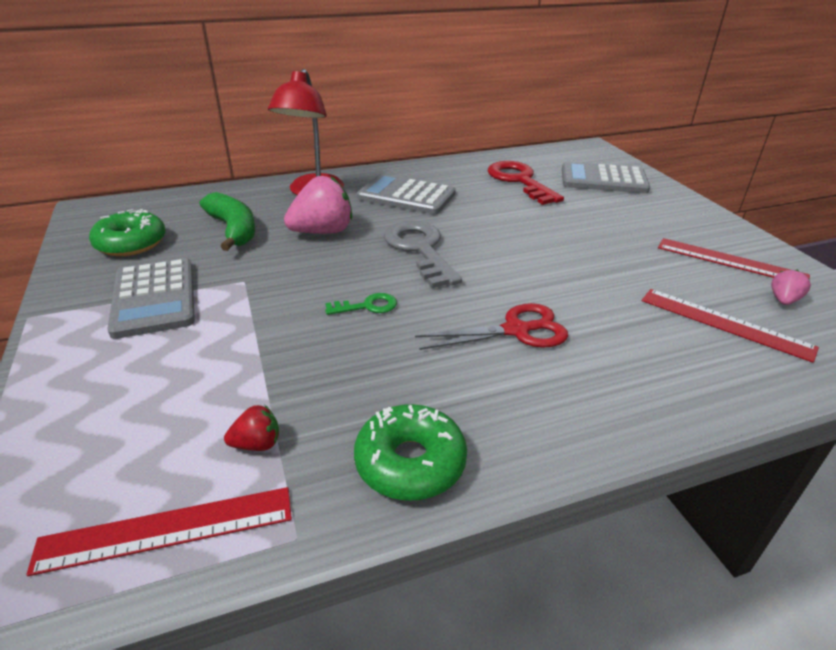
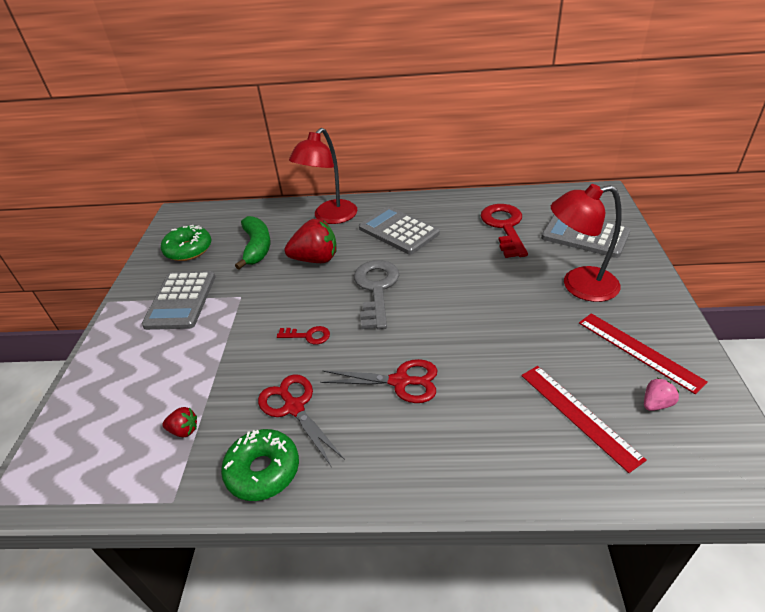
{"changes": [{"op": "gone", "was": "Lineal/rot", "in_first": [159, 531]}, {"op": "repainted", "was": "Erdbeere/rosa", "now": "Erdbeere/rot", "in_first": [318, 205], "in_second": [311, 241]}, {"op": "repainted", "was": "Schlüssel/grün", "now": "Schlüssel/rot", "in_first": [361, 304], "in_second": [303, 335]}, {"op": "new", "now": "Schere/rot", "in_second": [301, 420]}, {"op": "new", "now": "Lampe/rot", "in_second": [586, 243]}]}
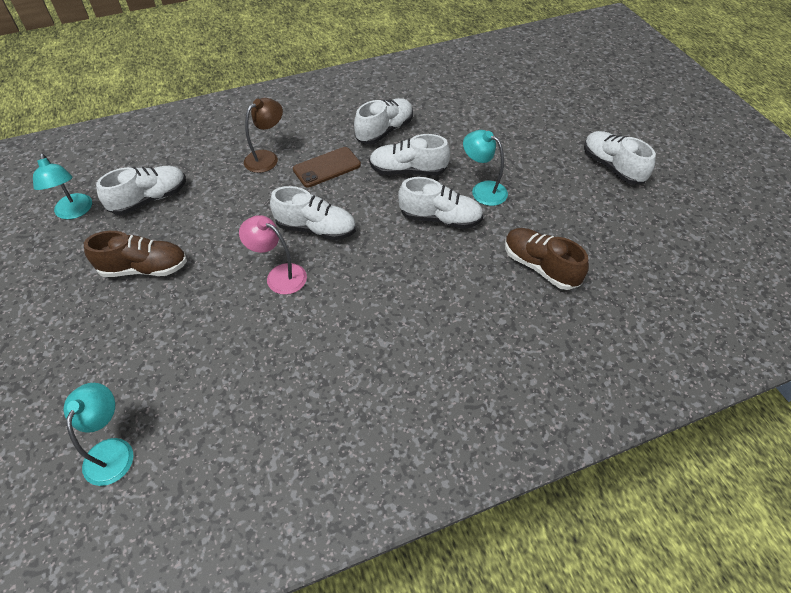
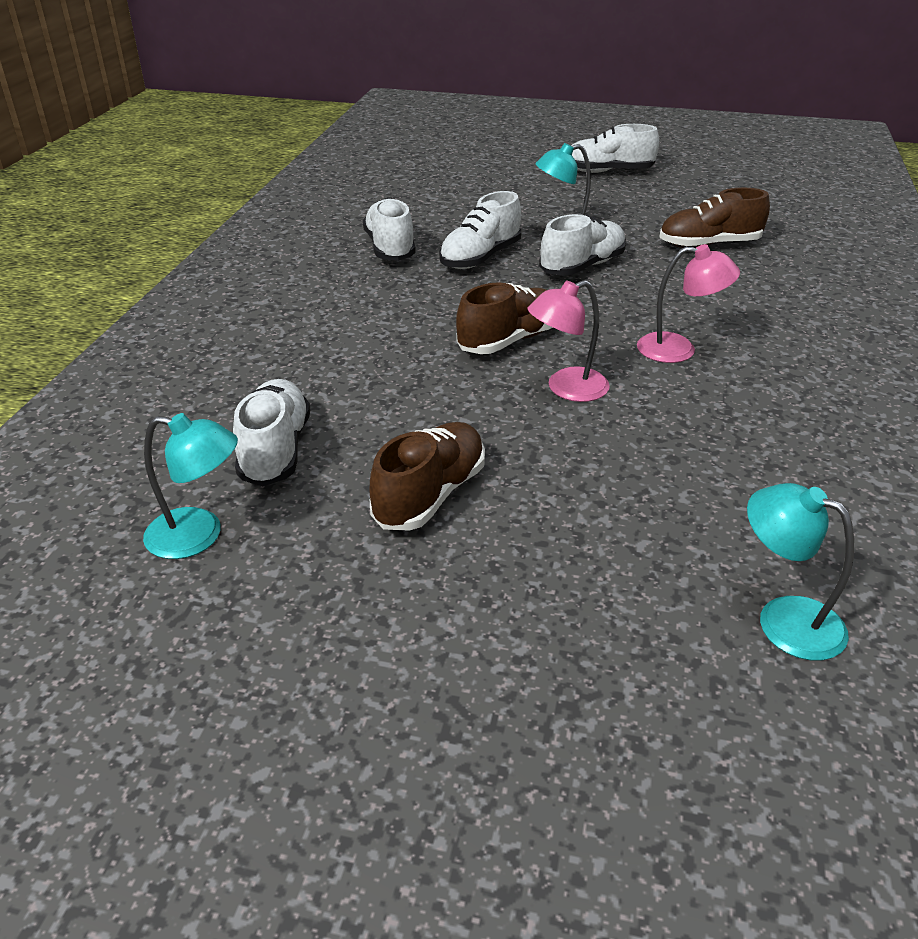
{"changes": [{"op": "gone", "was": "Lampe/braun", "in_first": [263, 135]}, {"op": "repainted", "was": "Schuh/weiß", "now": "Schuh/braun", "in_first": [313, 213], "in_second": [504, 318]}, {"op": "gone", "was": "Handy/braun", "in_first": [327, 167]}, {"op": "new", "now": "Lampe/rosa", "in_second": [688, 303]}]}
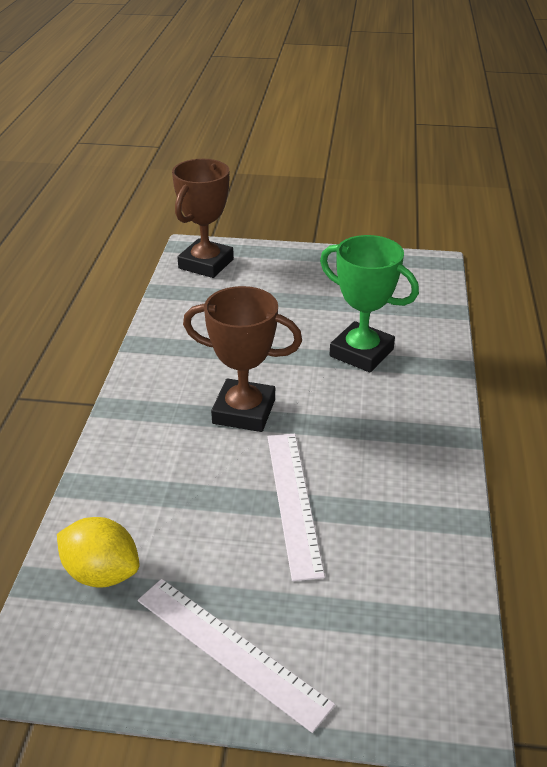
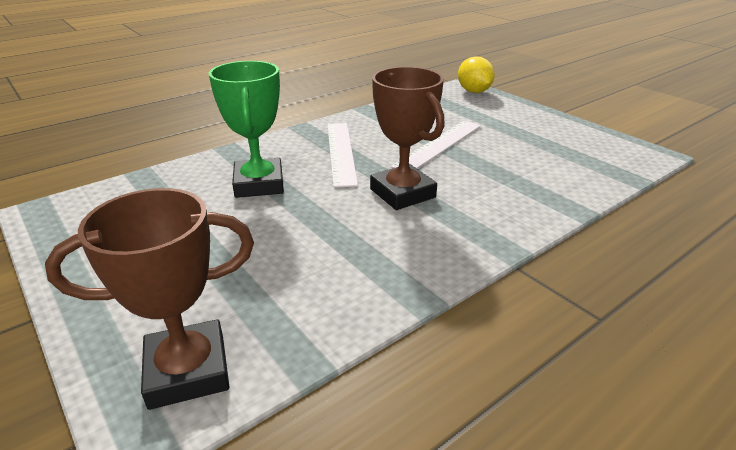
{"changes": [{"op": "shifted", "was": "Zitrone/gelb", "in_first": [98, 552], "in_second": [476, 74]}, {"op": "shifted", "was": "Lineal/weiß", "in_first": [236, 656], "in_second": [342, 155]}]}
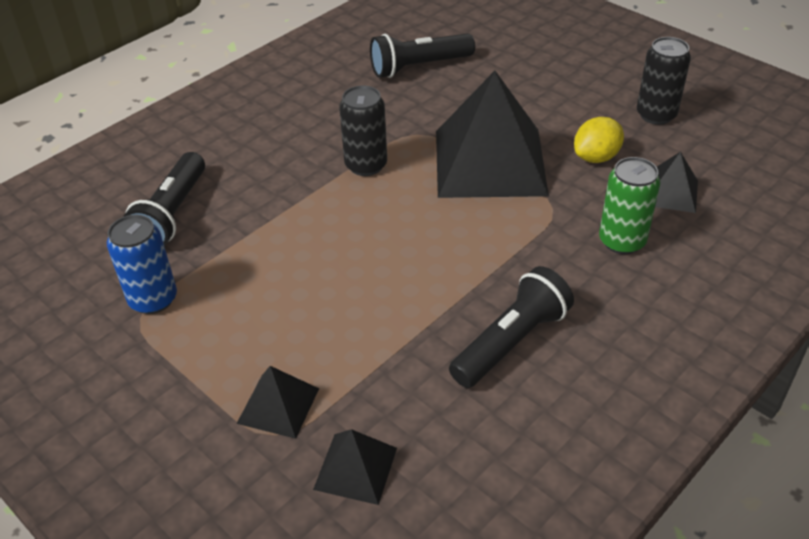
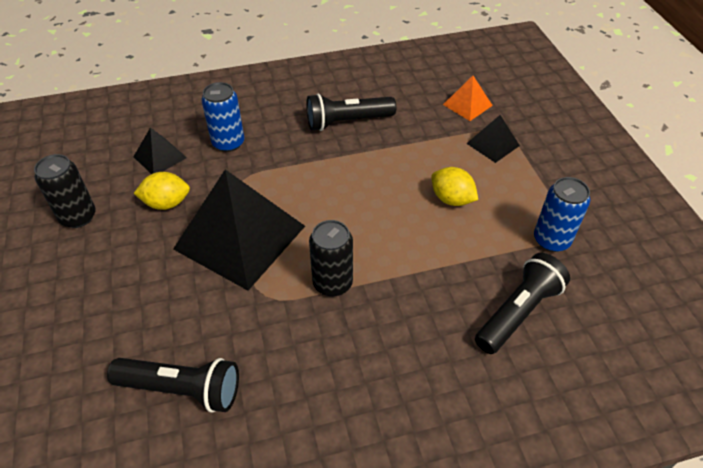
{"changes": [{"op": "repainted", "was": "Pyramide/schwarz", "now": "Pyramide/orange", "in_first": [355, 467], "in_second": [468, 98]}, {"op": "repainted", "was": "Dose/grün", "now": "Dose/blau", "in_first": [629, 205], "in_second": [222, 117]}, {"op": "new", "now": "Zitrone/gelb", "in_second": [454, 186]}]}
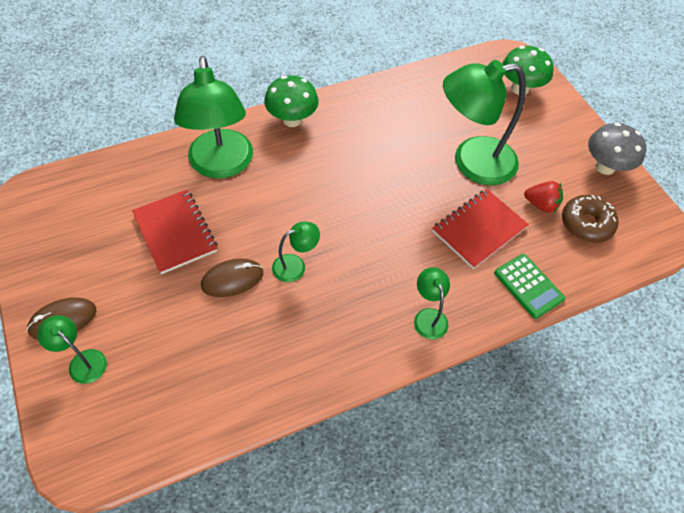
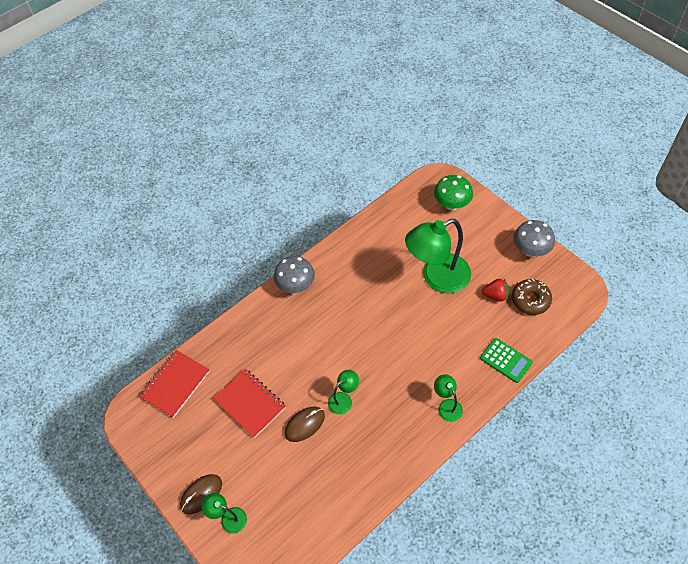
{"changes": [{"op": "gone", "was": "Lampe/grün", "in_first": [213, 117]}, {"op": "repainted", "was": "Pilz/grün", "now": "Pilz/grau", "in_first": [291, 101], "in_second": [294, 274]}, {"op": "shifted", "was": "Notizbuch/rot", "in_first": [480, 229], "in_second": [174, 384]}]}
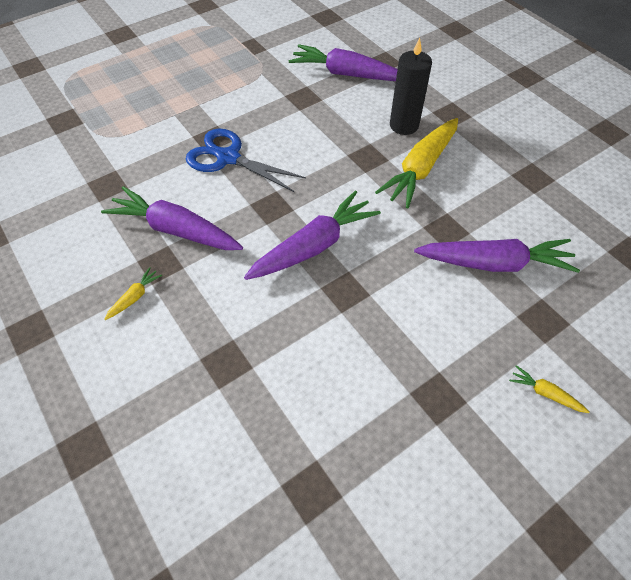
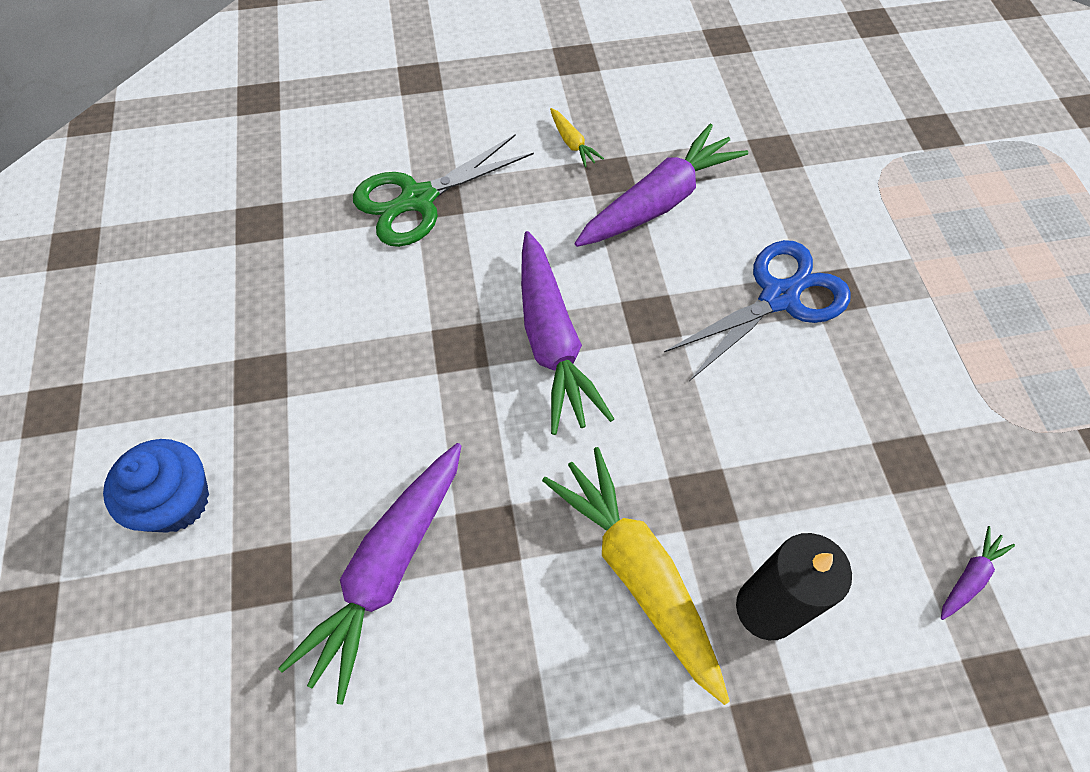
{"changes": [{"op": "scaled", "was": "Karotte/lila", "in_first": [343, 62], "in_second": [978, 573], "ratio": 0.43}, {"op": "swapped", "was": "Karotte/gelb", "now": "Muffin/blau", "in_first": [549, 389], "in_second": [156, 486]}, {"op": "new", "now": "Schere/grün", "in_second": [443, 190]}]}
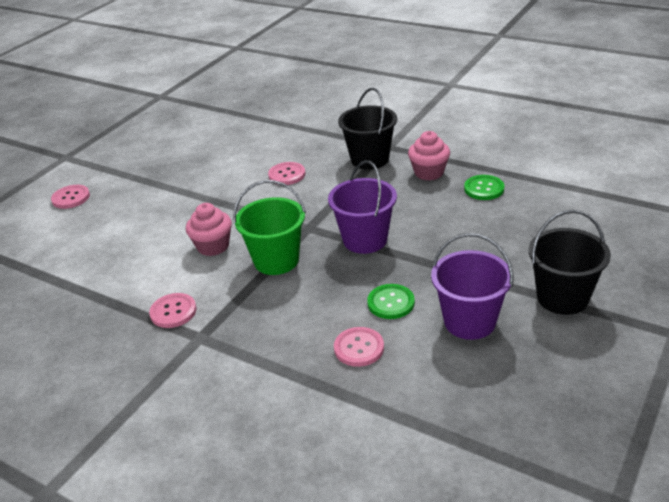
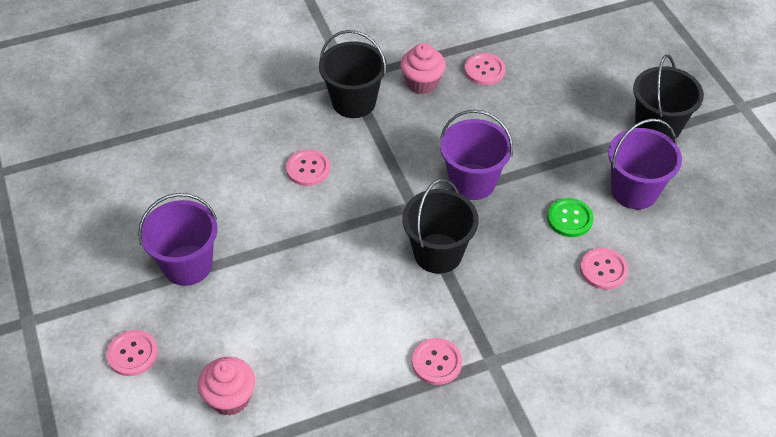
{"changes": [{"op": "shifted", "was": "Muffin/rosa", "in_first": [209, 229], "in_second": [227, 386]}, {"op": "repainted", "was": "Eimer/grün", "now": "Eimer/schwarz", "in_first": [269, 227], "in_second": [440, 226]}, {"op": "repainted", "was": "Knopf/grün", "now": "Knopf/rosa", "in_first": [484, 187], "in_second": [485, 69]}, {"op": "new", "now": "Eimer/lila", "in_second": [177, 239]}]}
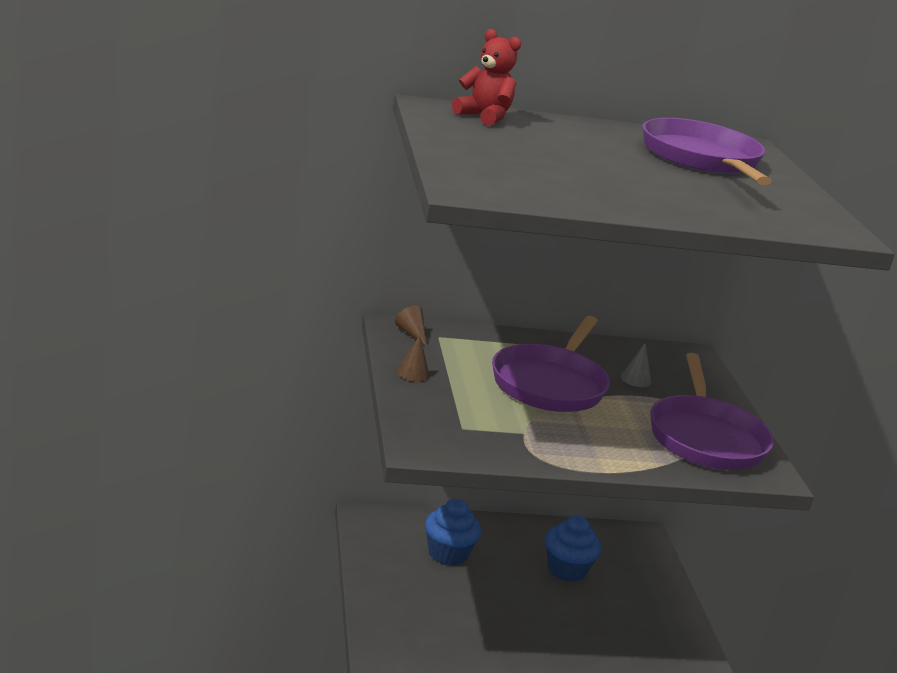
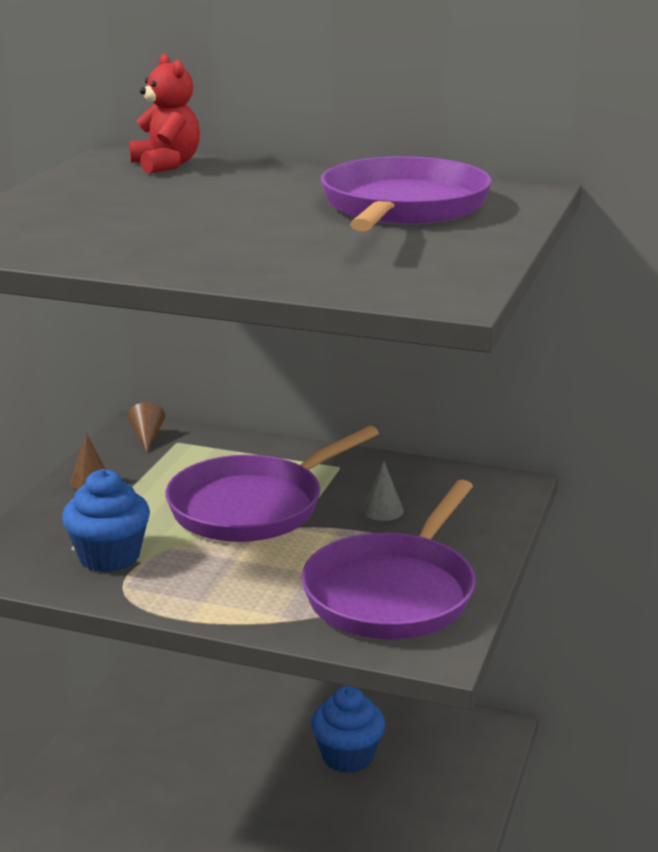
{"changes": [{"op": "shifted", "was": "Muffin/blau", "in_first": [453, 532], "in_second": [106, 520]}]}
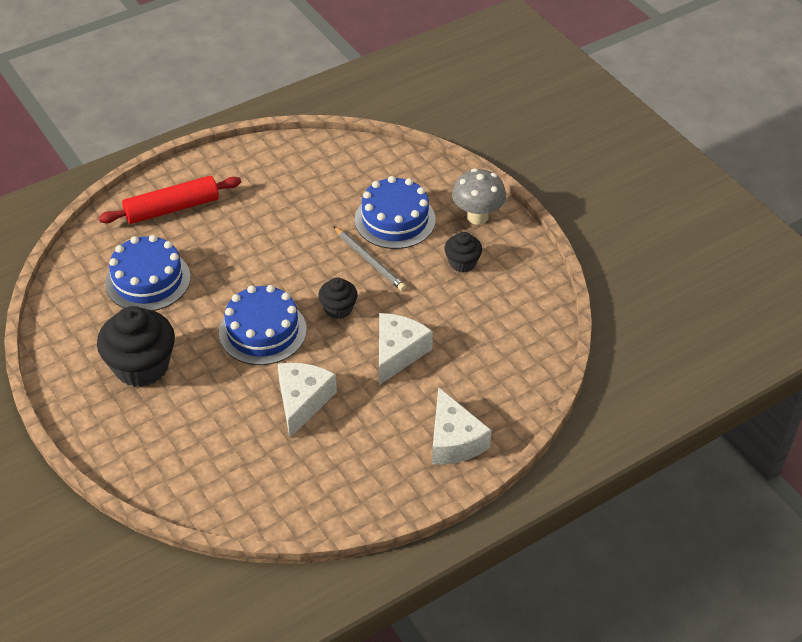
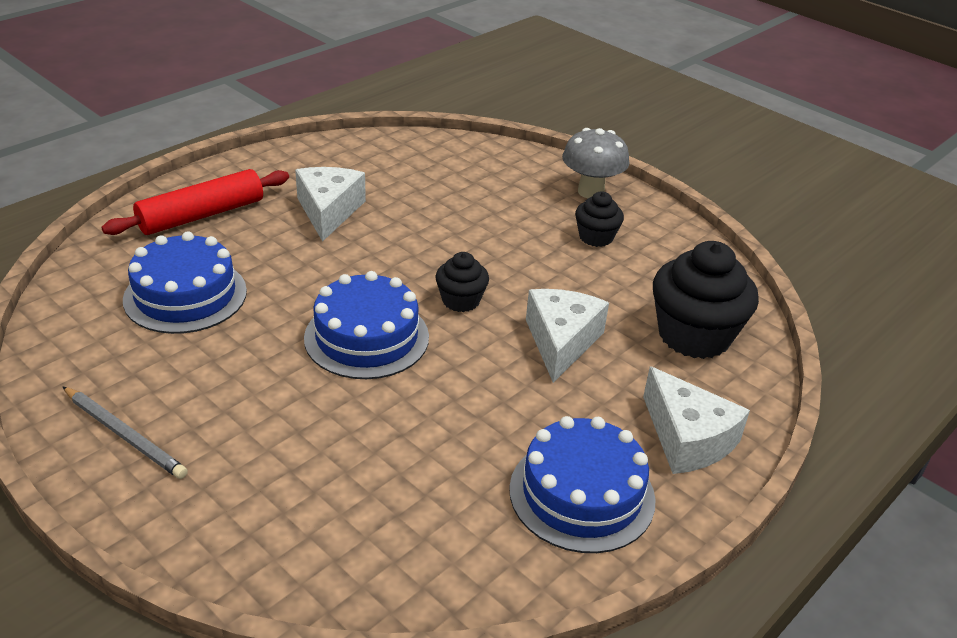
{"changes": [{"op": "shifted", "was": "Muffin/schwarz", "in_first": [136, 346], "in_second": [706, 300]}, {"op": "shifted", "was": "Käse/weiß", "in_first": [307, 400], "in_second": [330, 204]}, {"op": "shifted", "was": "Bleistift/grau", "in_first": [369, 258], "in_second": [125, 432]}, {"op": "shifted", "was": "Kuchen/blau", "in_first": [395, 212], "in_second": [582, 484]}]}
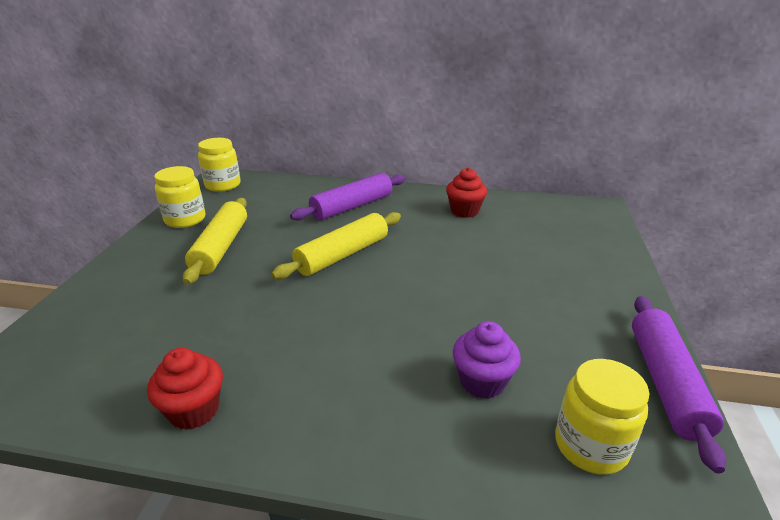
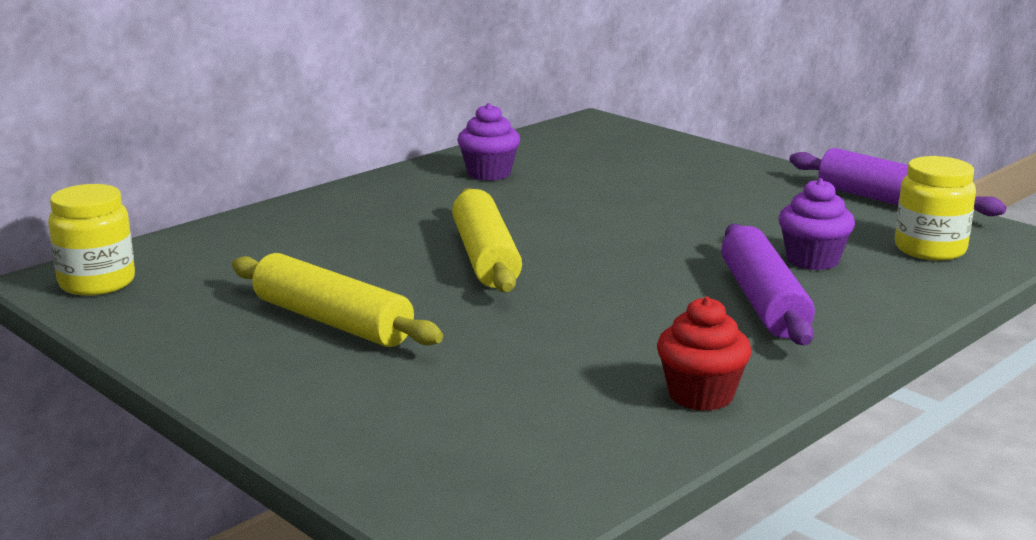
{"changes": [{"op": "gone", "was": "Einmachglas/gelb", "in_first": [180, 197]}, {"op": "shifted", "was": "Nudelholz/lila", "in_first": [348, 197], "in_second": [768, 284]}, {"op": "repainted", "was": "Muffin/rot", "now": "Muffin/lila", "in_first": [466, 192], "in_second": [488, 142]}]}
